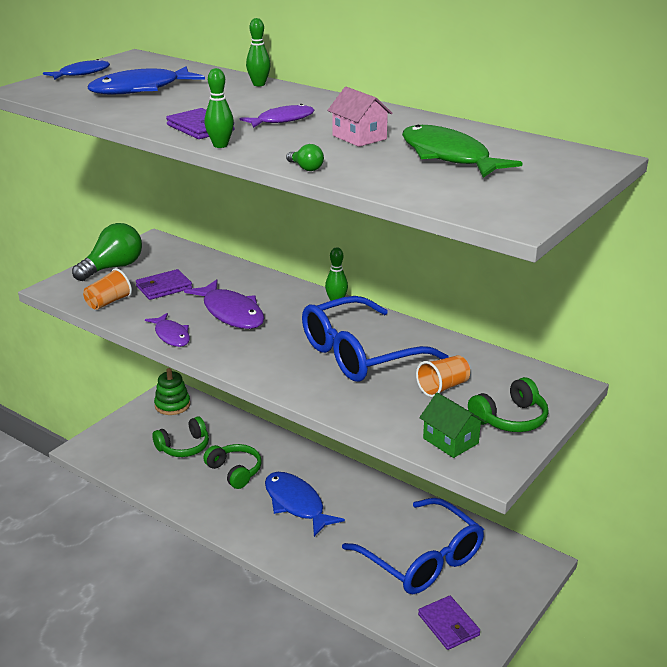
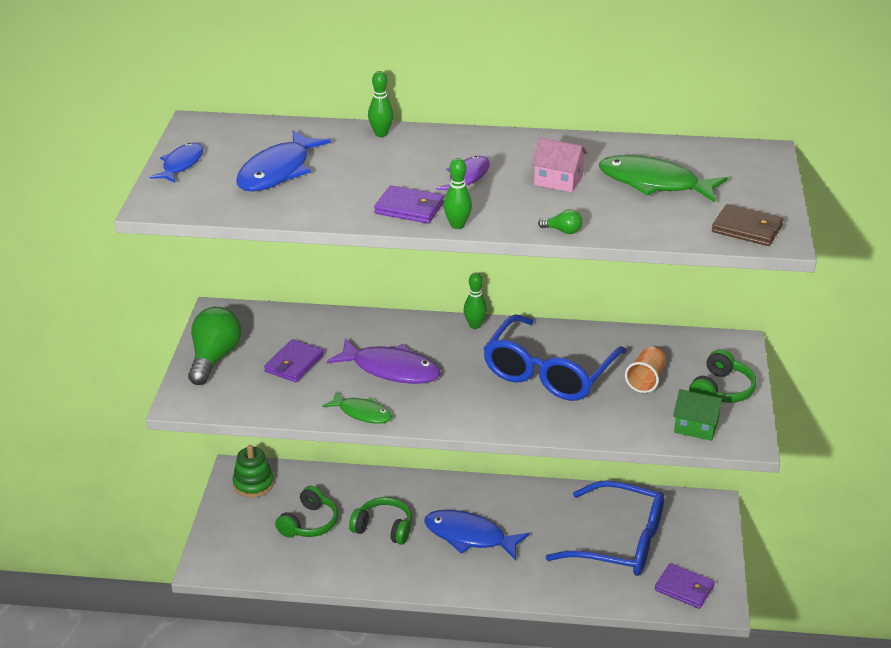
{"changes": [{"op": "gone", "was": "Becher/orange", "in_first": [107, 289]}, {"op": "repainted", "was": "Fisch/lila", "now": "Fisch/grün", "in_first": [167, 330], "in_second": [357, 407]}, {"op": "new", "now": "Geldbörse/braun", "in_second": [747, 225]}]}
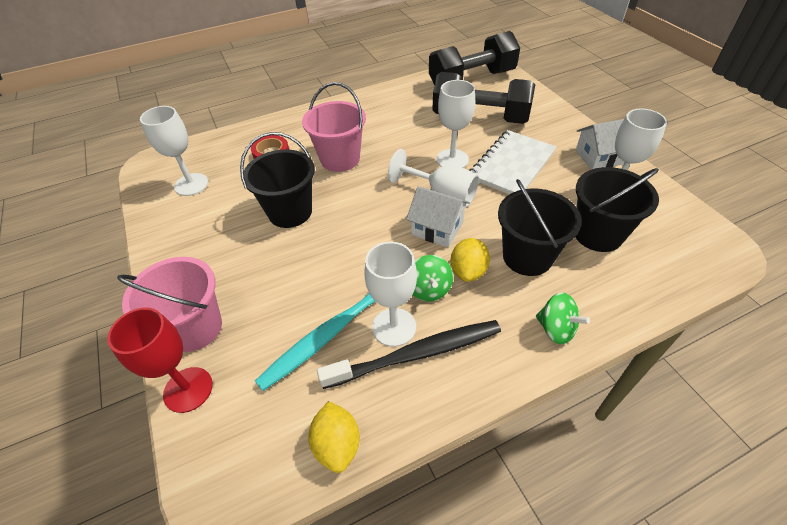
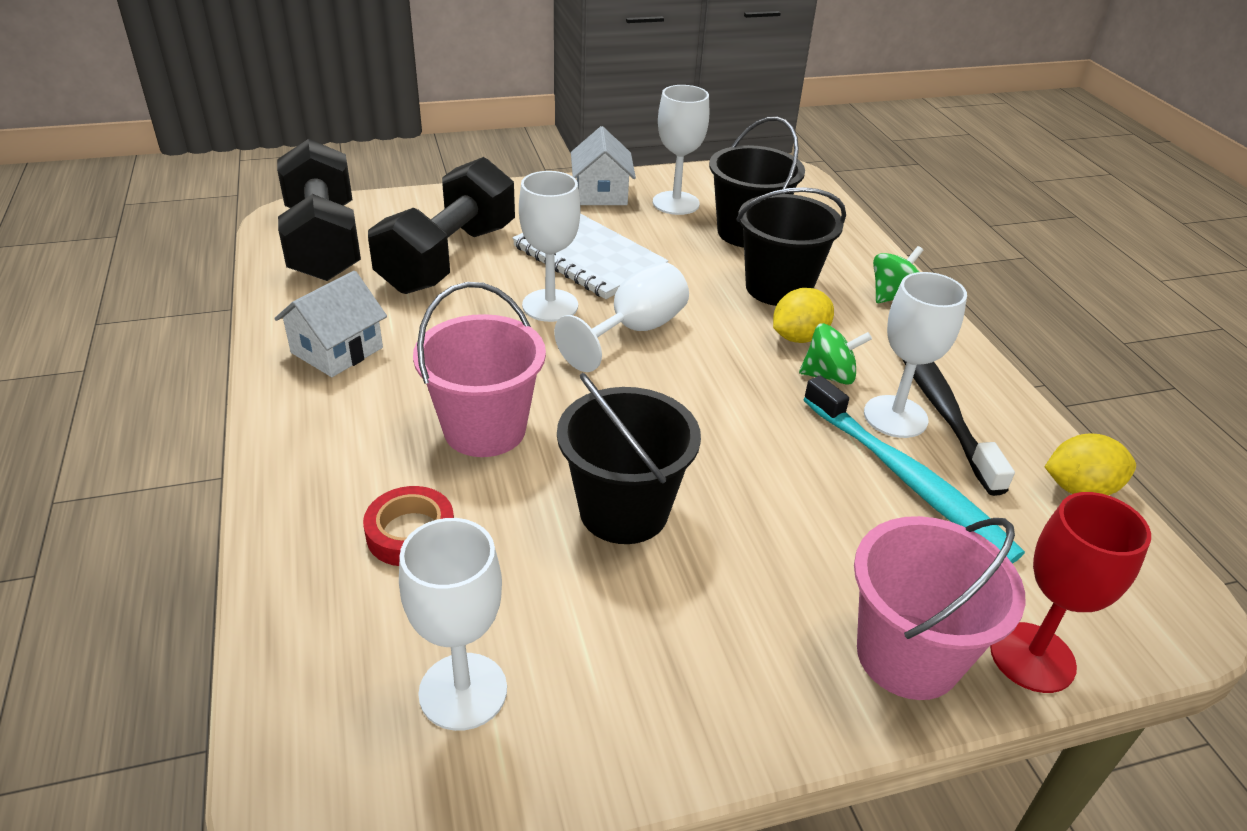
{"changes": [{"op": "shifted", "was": "Haus/weiß", "in_first": [438, 216], "in_second": [330, 324]}, {"op": "rotated", "was": "Zitrone/gelb", "in_first": [470, 260], "in_second": [803, 315], "clockwise": -60}]}
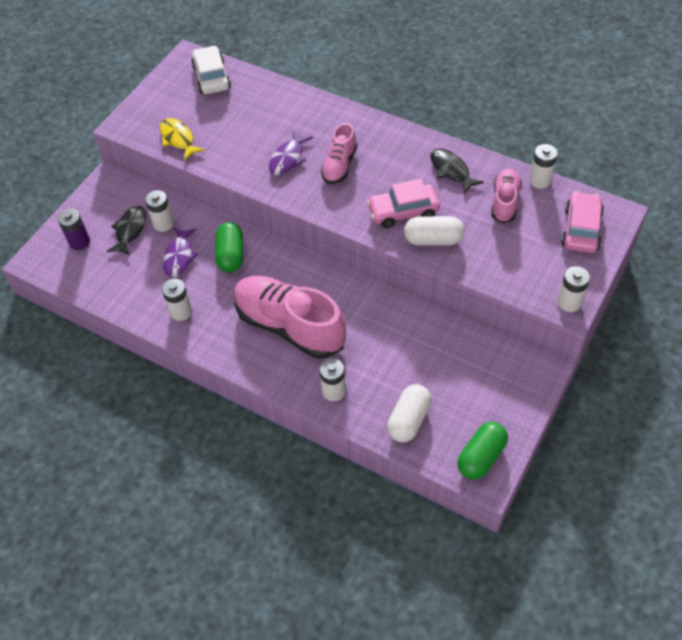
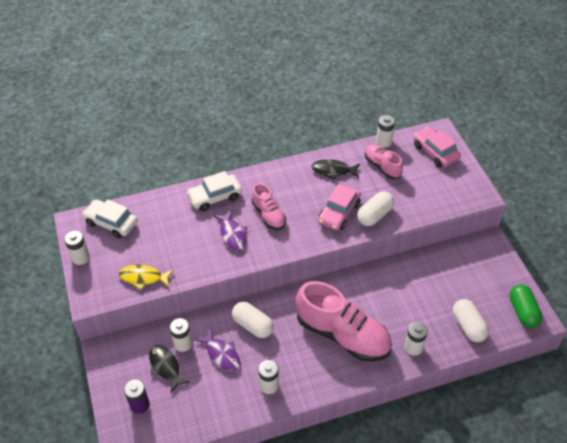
{"changes": [{"op": "repainted", "was": "Kapsel/grün", "now": "Kapsel/weiß", "in_first": [229, 247], "in_second": [253, 320]}, {"op": "rotated", "was": "Schuh/rosa", "in_first": [290, 317], "in_second": [344, 321], "clockwise": -135}, {"op": "shifted", "was": "Batterie/weiß", "in_first": [573, 289], "in_second": [77, 248]}, {"op": "new", "now": "Auto/weiß", "in_second": [214, 191]}]}
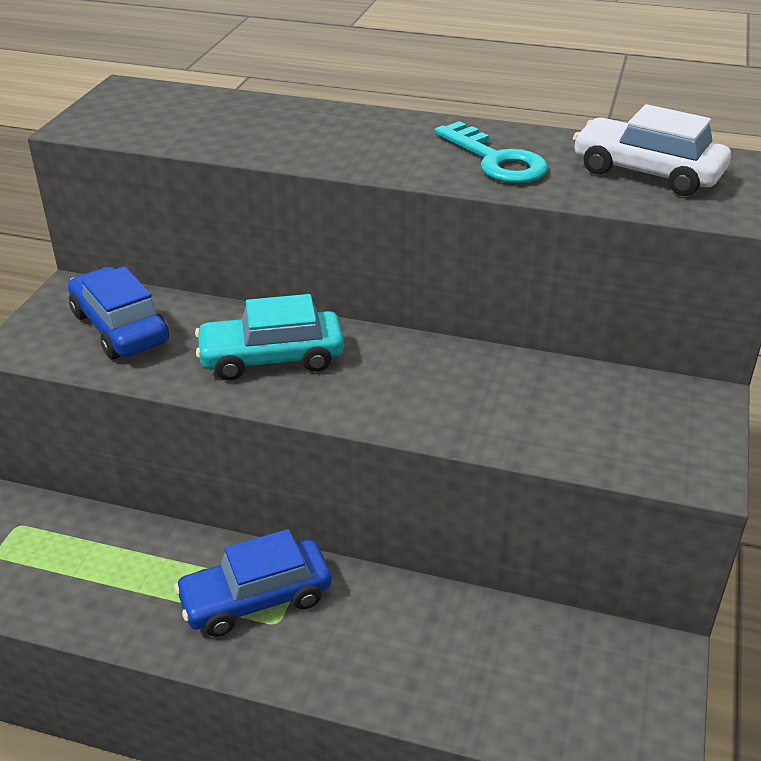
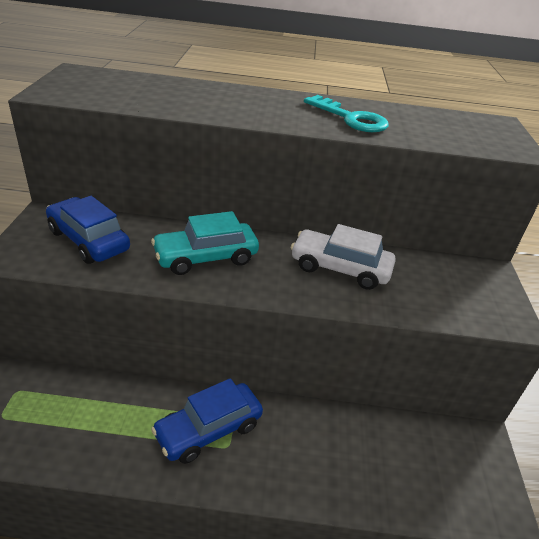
{"changes": [{"op": "shifted", "was": "Auto/weiß", "in_first": [652, 150], "in_second": [343, 257]}]}
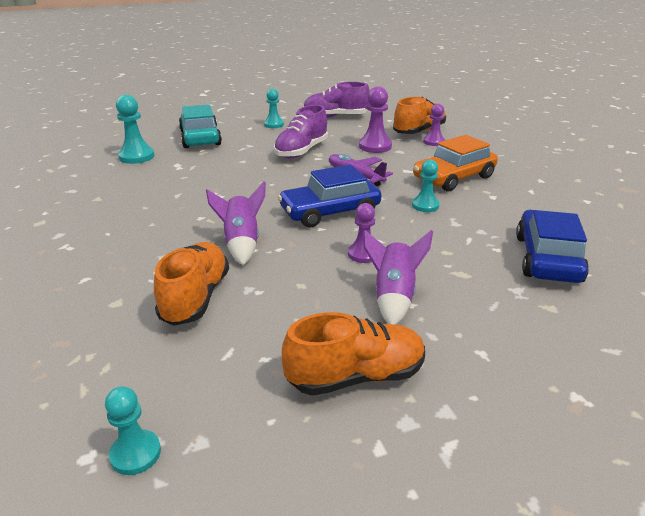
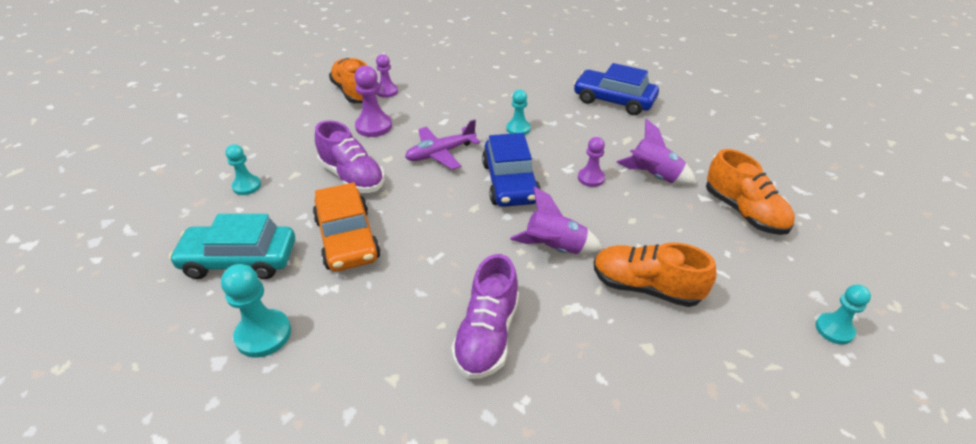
{"changes": [{"op": "rotated", "was": "Schuh/orange", "in_first": [353, 354], "in_second": [750, 192], "clockwise": 150}, {"op": "shifted", "was": "Schuh/lila", "in_first": [336, 100], "in_second": [485, 316]}, {"op": "shifted", "was": "Auto/orange", "in_first": [455, 163], "in_second": [347, 227]}]}
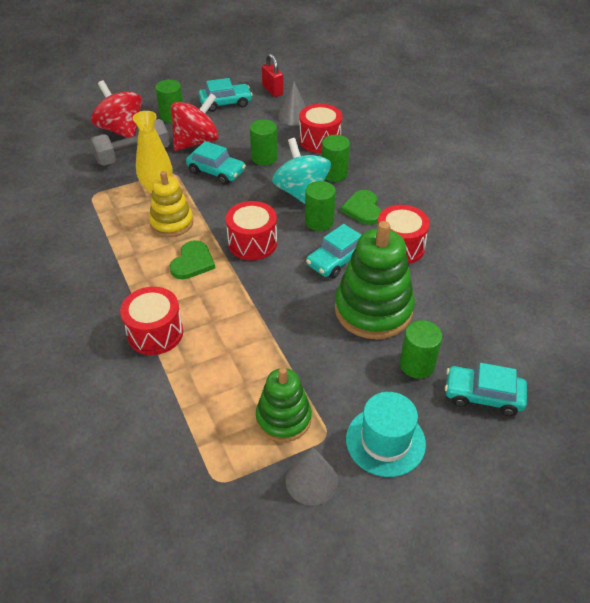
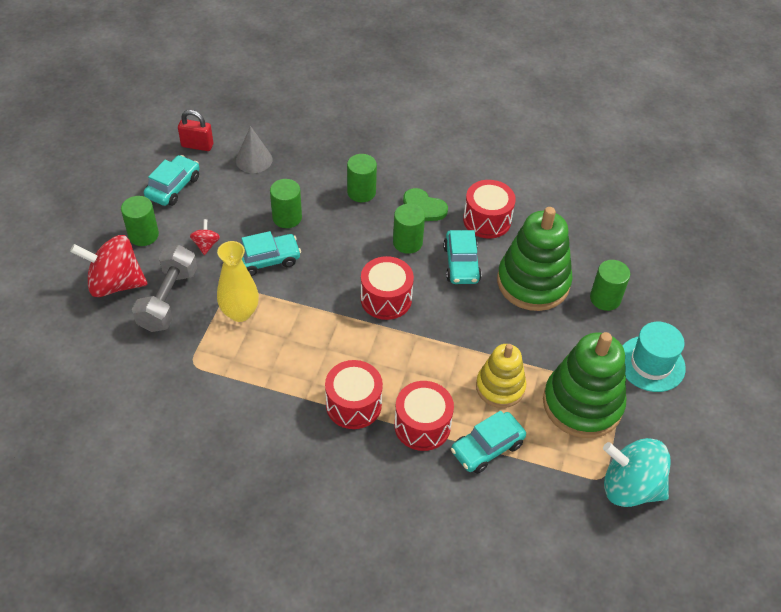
{"changes": [{"op": "shifted", "was": "Stapelspielzeug/gelb", "in_first": [171, 204], "in_second": [501, 376]}, {"op": "gone", "was": "Herz/grün", "in_first": [192, 259]}, {"op": "scaled", "was": "Kreisel/rot", "in_first": [194, 122], "in_second": [205, 237], "ratio": 0.45}, {"op": "scaled", "was": "Stapelspielzeug/grün", "in_first": [284, 404], "in_second": [584, 385], "ratio": 1.61}, {"op": "shifted", "was": "Kreisel/türkis", "in_first": [301, 171], "in_second": [637, 472]}, {"op": "gone", "was": "Kegel/grau", "in_first": [312, 476]}, {"op": "shifted", "was": "Trommel/rot", "in_first": [320, 128], "in_second": [354, 394]}, {"op": "shifted", "was": "Auto/türkis", "in_first": [486, 389], "in_second": [488, 442]}]}
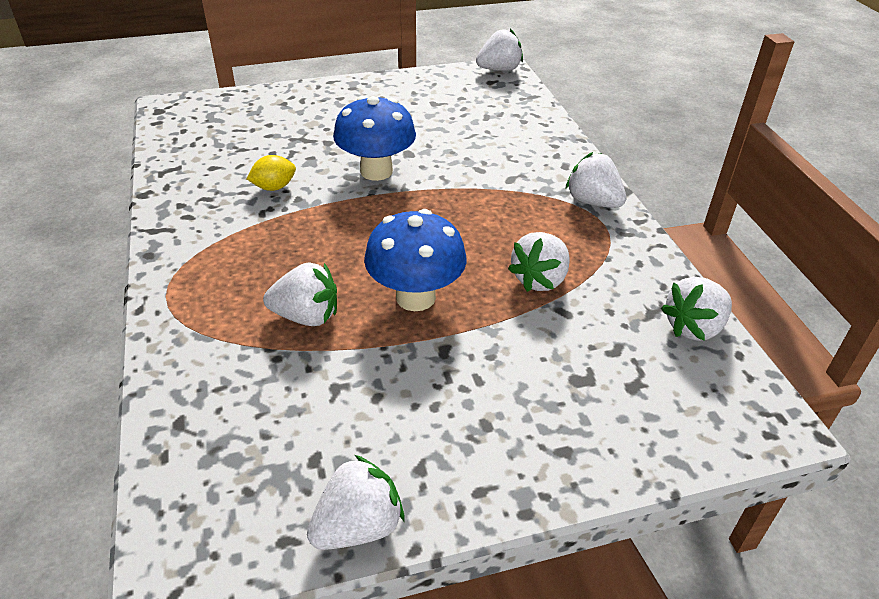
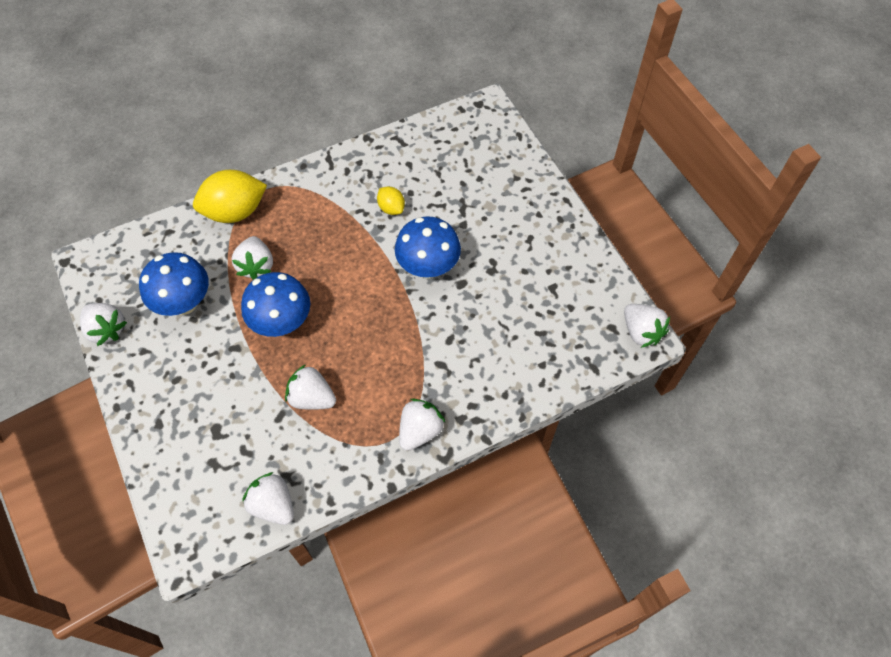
{"changes": [{"op": "new", "now": "Pilz/blau", "in_second": [174, 284]}, {"op": "new", "now": "Zitrone/gelb", "in_second": [230, 196]}]}
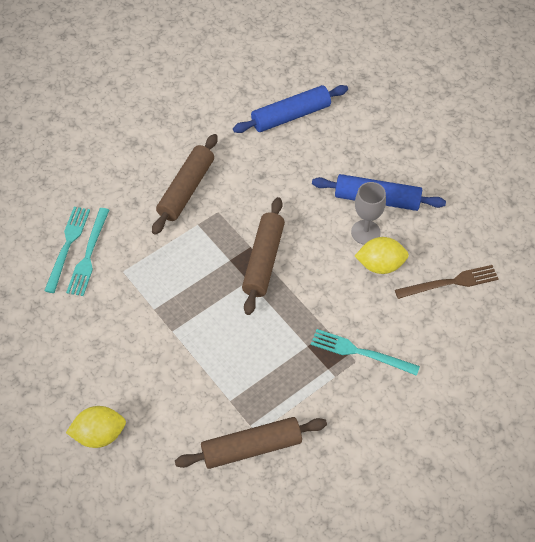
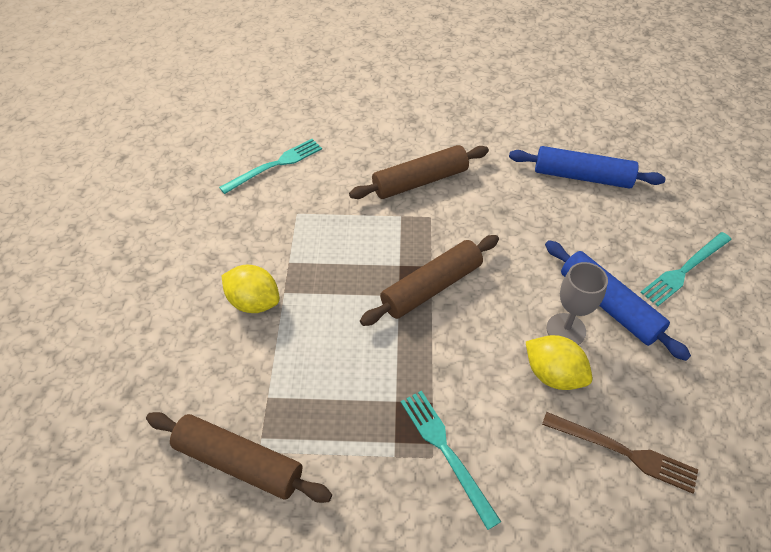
{"changes": [{"op": "shifted", "was": "Gabel/türkis", "in_first": [87, 252], "in_second": [686, 269]}, {"op": "shifted", "was": "Zitrone/gelb", "in_first": [96, 427], "in_second": [251, 289]}]}
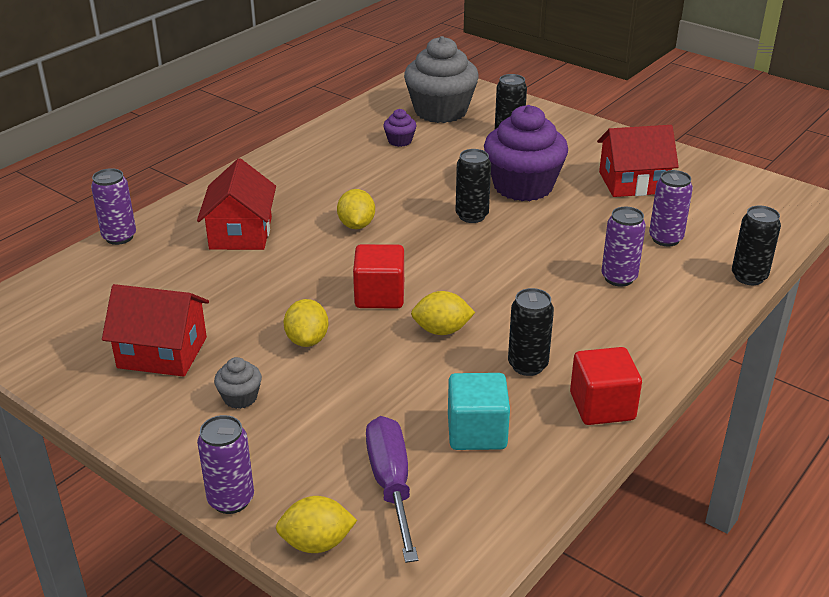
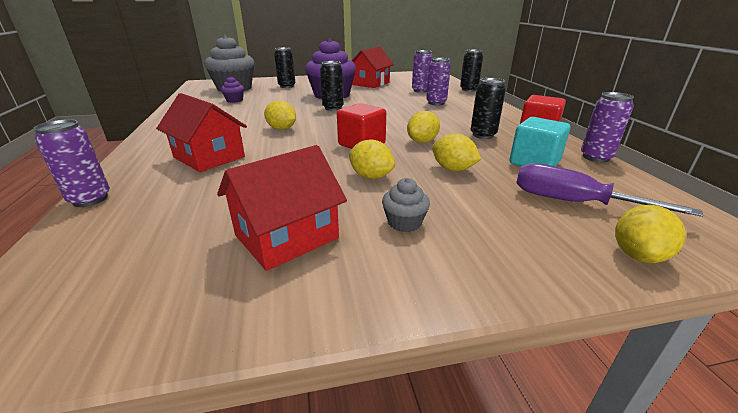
{"changes": [{"op": "shifted", "was": "Dose/lila", "in_first": [225, 464], "in_second": [607, 127]}, {"op": "new", "now": "Zitrone/gelb", "in_second": [456, 152]}]}
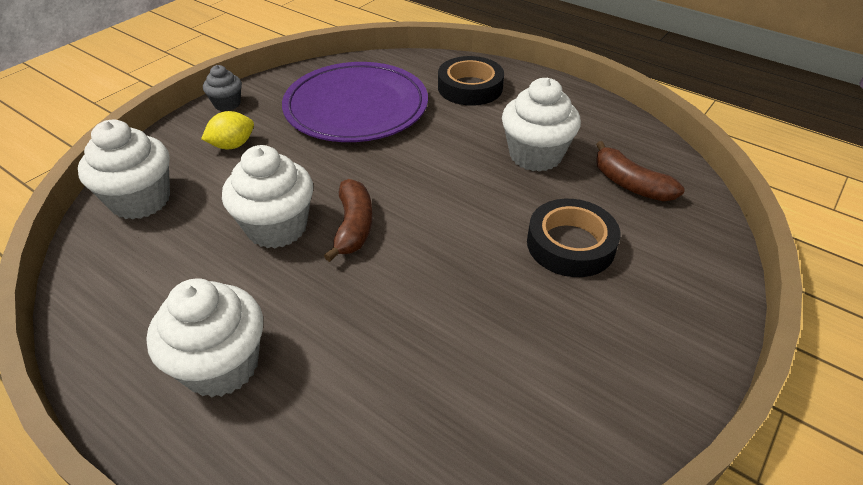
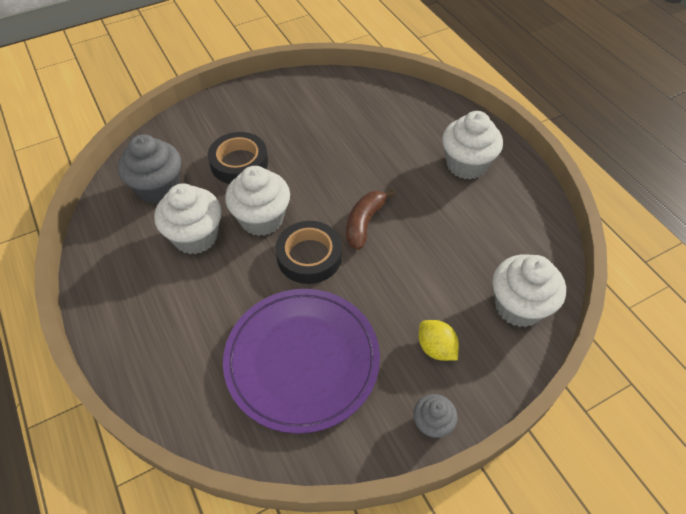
{"changes": [{"op": "rotated", "was": "Zitrone/gelb", "in_first": [227, 130], "in_second": [438, 340], "clockwise": 60}, {"op": "shifted", "was": "Muffin/weiß", "in_first": [267, 196], "in_second": [257, 201]}, {"op": "shifted", "was": "Klebeband/schwarz", "in_first": [471, 81], "in_second": [309, 252]}, {"op": "swapped", "was": "Banane/braun", "now": "Muffin/grau", "in_first": [640, 171], "in_second": [149, 169]}]}
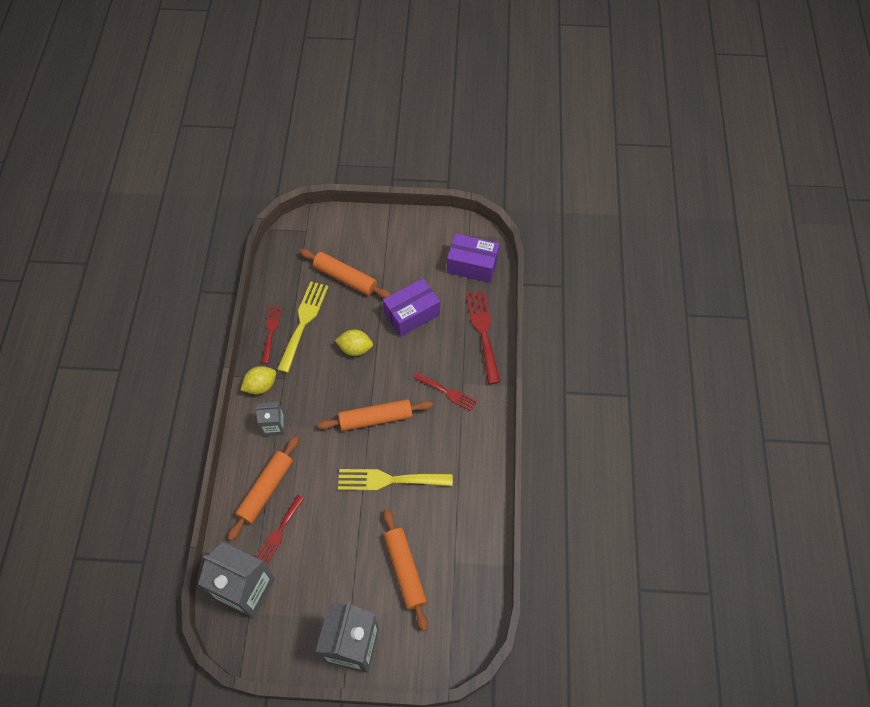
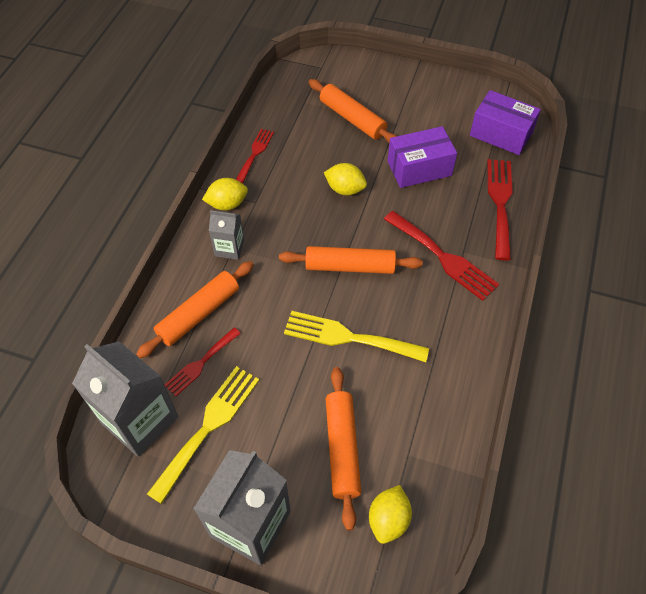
{"changes": [{"op": "shifted", "was": "Gabel/gelb", "in_first": [303, 327], "in_second": [203, 435]}, {"op": "scaled", "was": "Gabel/rot", "in_first": [445, 392], "in_second": [441, 256], "ratio": 1.61}, {"op": "new", "now": "Zitrone/gelb", "in_second": [390, 514]}]}
